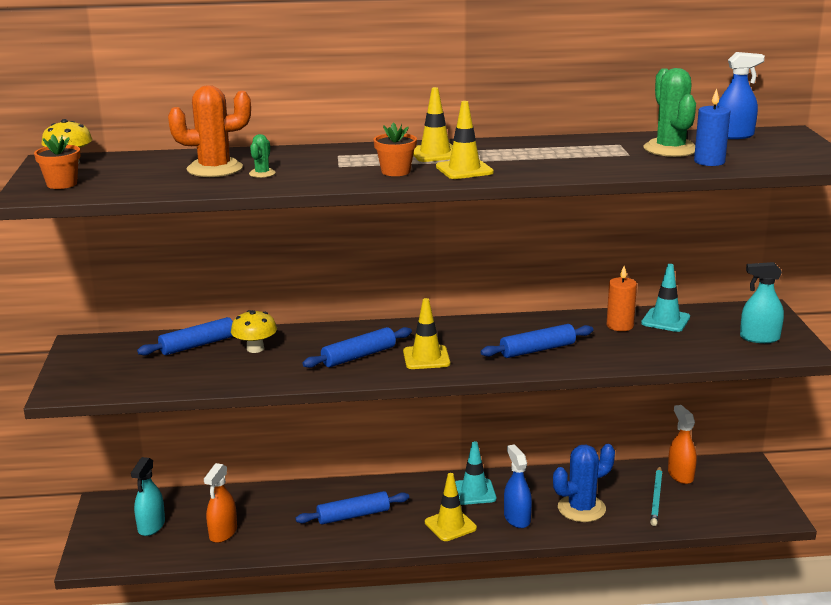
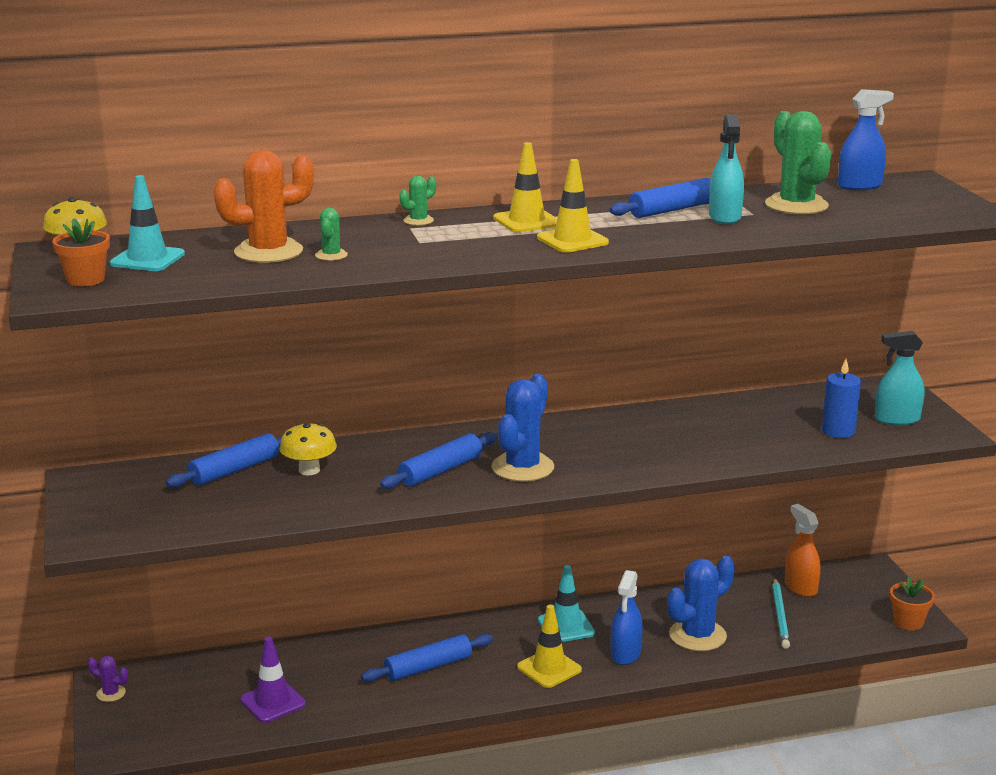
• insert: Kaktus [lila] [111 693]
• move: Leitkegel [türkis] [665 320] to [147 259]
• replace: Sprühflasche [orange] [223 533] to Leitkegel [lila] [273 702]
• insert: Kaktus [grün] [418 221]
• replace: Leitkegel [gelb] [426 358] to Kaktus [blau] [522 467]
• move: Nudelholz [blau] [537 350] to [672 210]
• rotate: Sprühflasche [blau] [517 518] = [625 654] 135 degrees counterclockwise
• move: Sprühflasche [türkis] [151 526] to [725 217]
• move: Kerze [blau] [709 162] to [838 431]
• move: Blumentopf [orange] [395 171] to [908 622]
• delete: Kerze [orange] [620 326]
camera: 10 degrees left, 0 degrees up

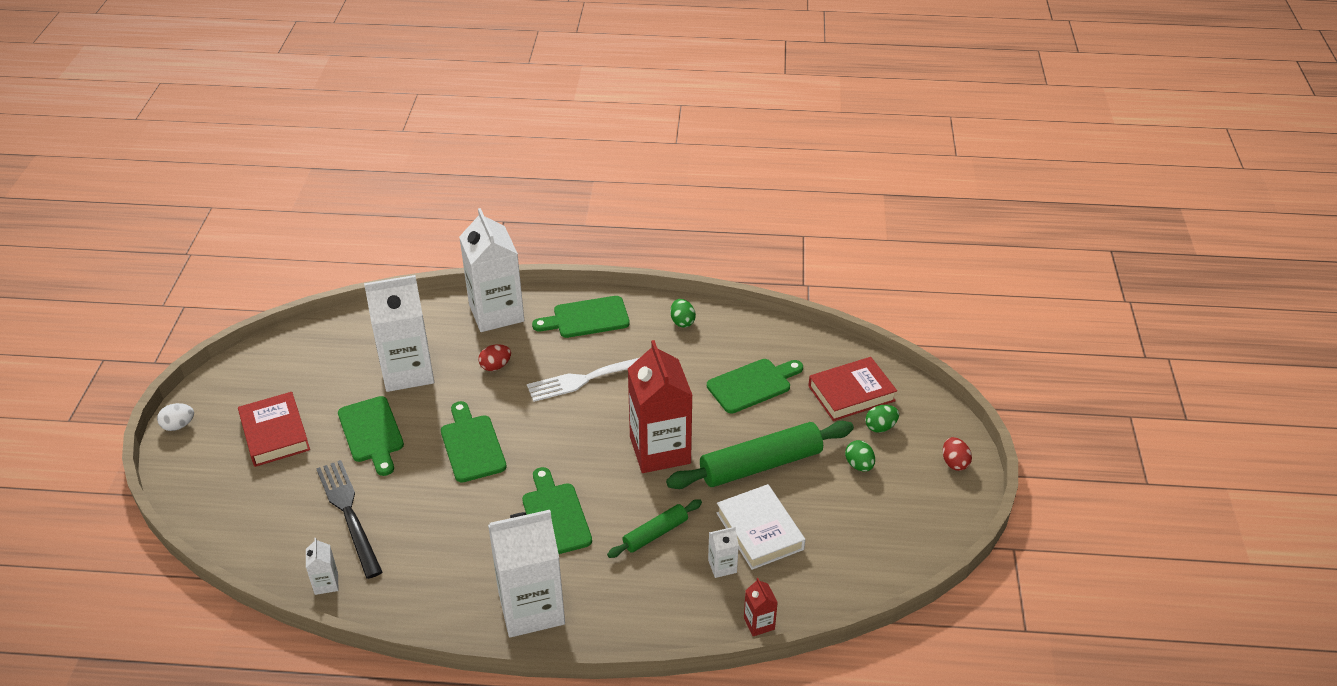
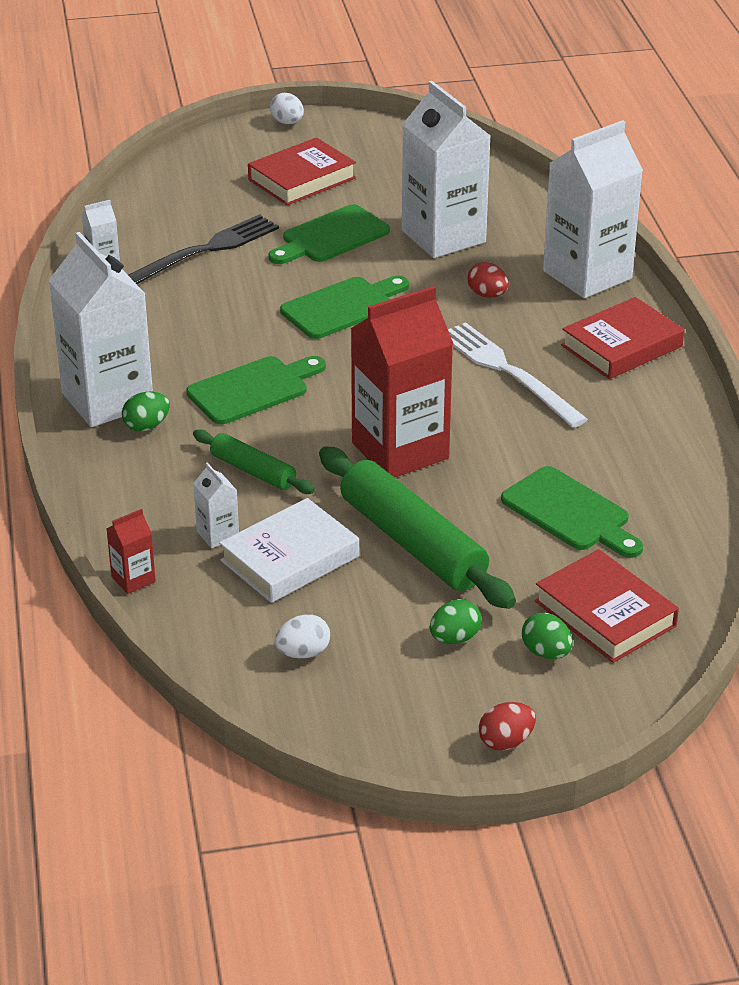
• move: Ei [grün] [682 322] to [146 426]
• insert: Ei [weiß] [303 653]
• replace: Schneidebrett [grün] [586 318] to Buch [rot] [621 346]
camera: 75 degrees right, 5 degrees down

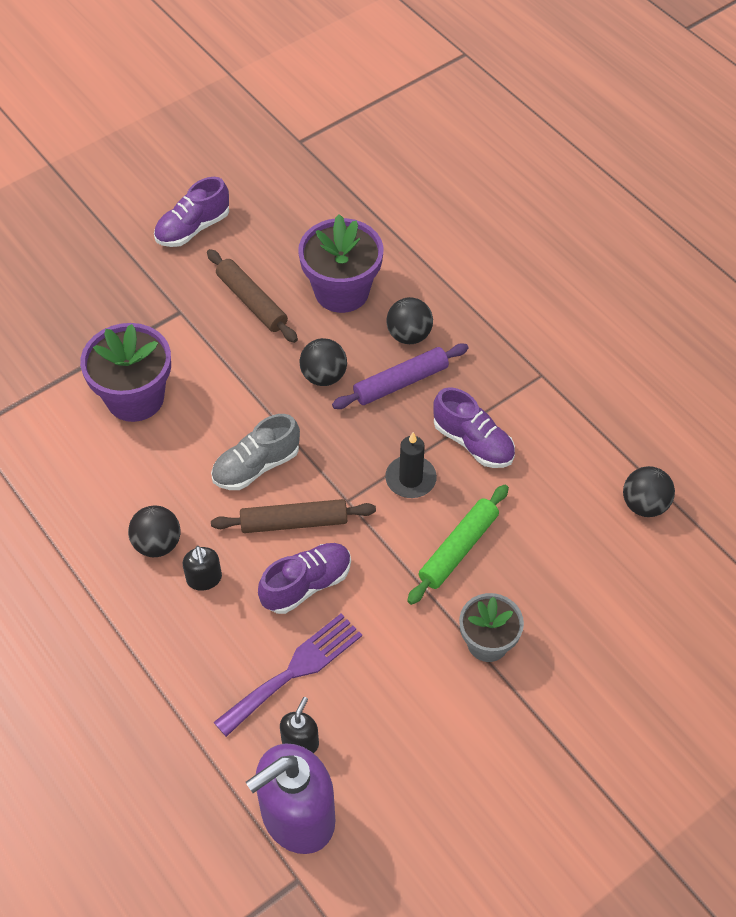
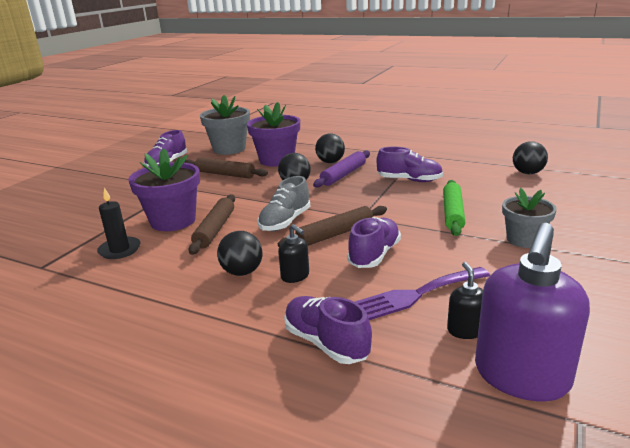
• move: Kerze [schwarz] [410 479] to [120 250]
• insert: Nudelholz [braun] [215 229]
• insert: Blumentopf [grau] [229 149]
• insert: Schuh [lila] [326 343]
• rotate: Gabel [lila] [294 671] = [414 295] 135 degrees counterclockwise
camera: 25 degrees left, 30 degrees down

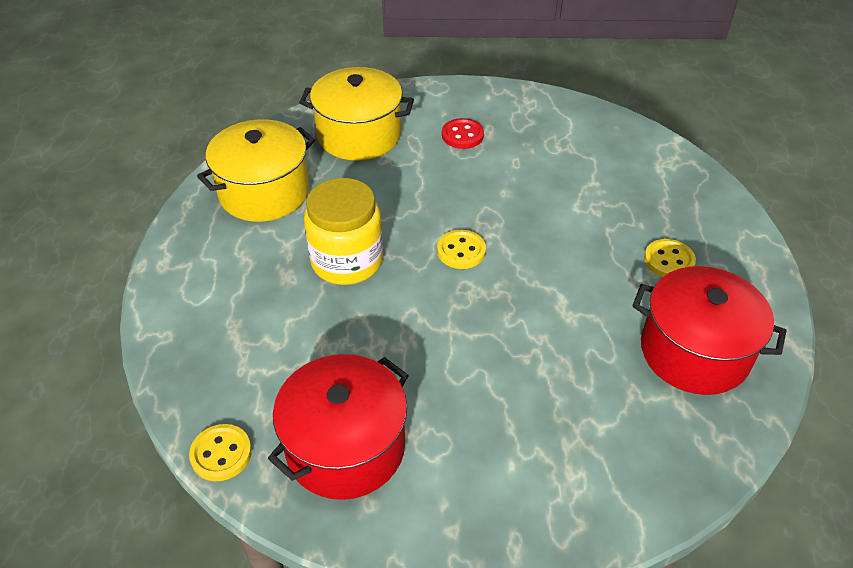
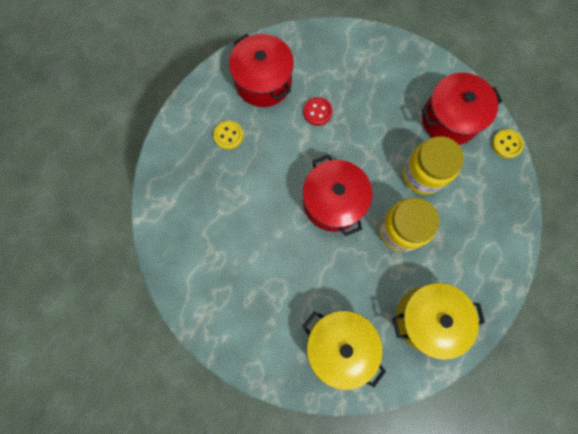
• move: Knopf [rot] [462 135] to [317 112]
• replace: Knopf [gelb] [461 251] to Kochtopf [rot] [333 202]
• insert: Einmachglas [gelb] [423 174]
camera: 150 degrees left, 30 degrees up

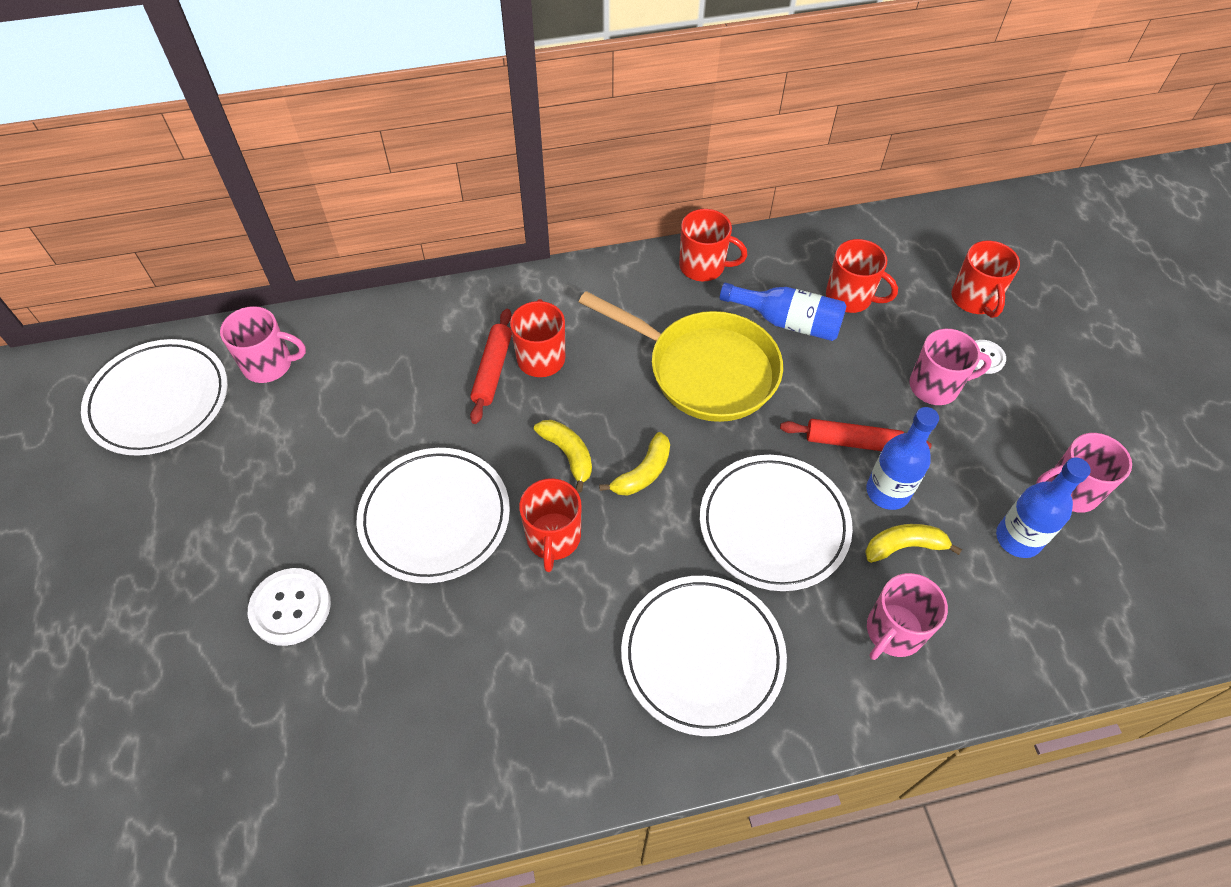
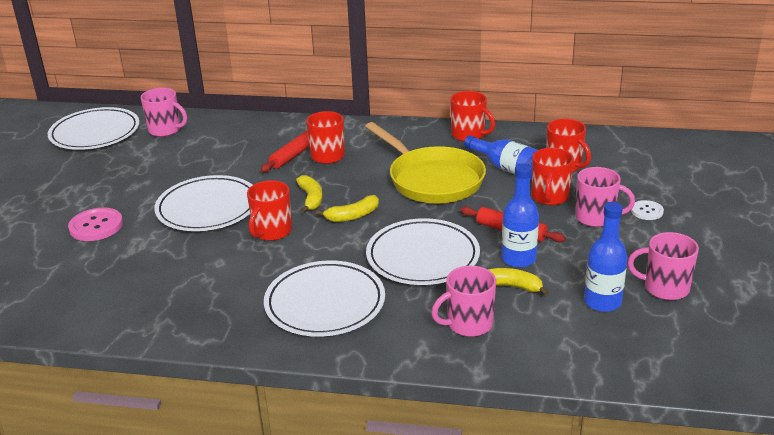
• recolor: Knopf [weiß] [290 607] to Knopf [rosa] [96 226]
• move: Tasse [rot] [974 299] to [550 197]
camera: 25 degrees right, 25 degrees down

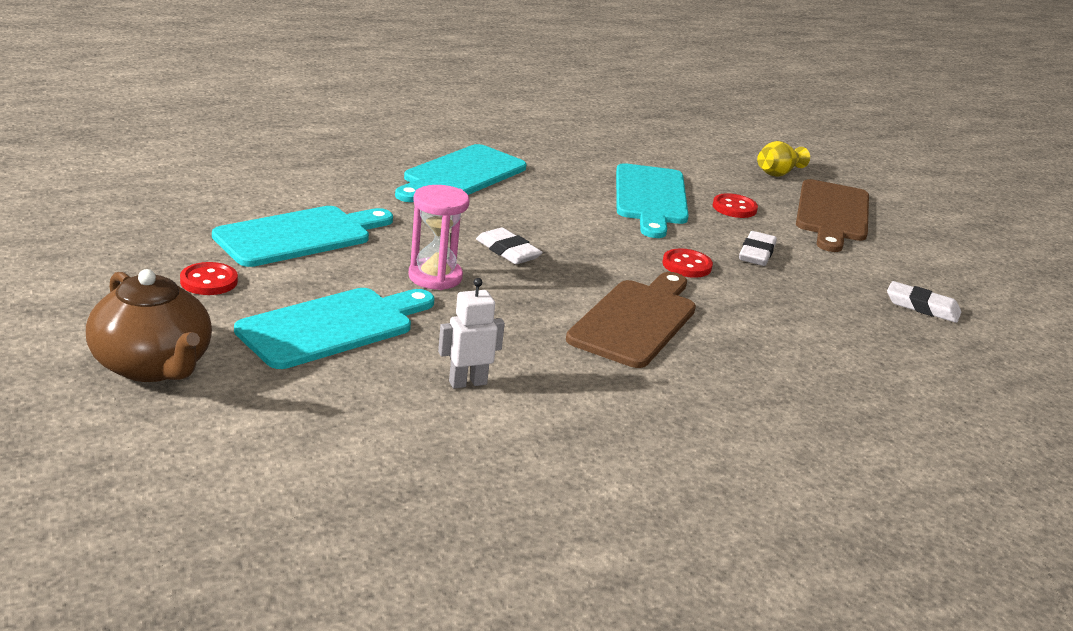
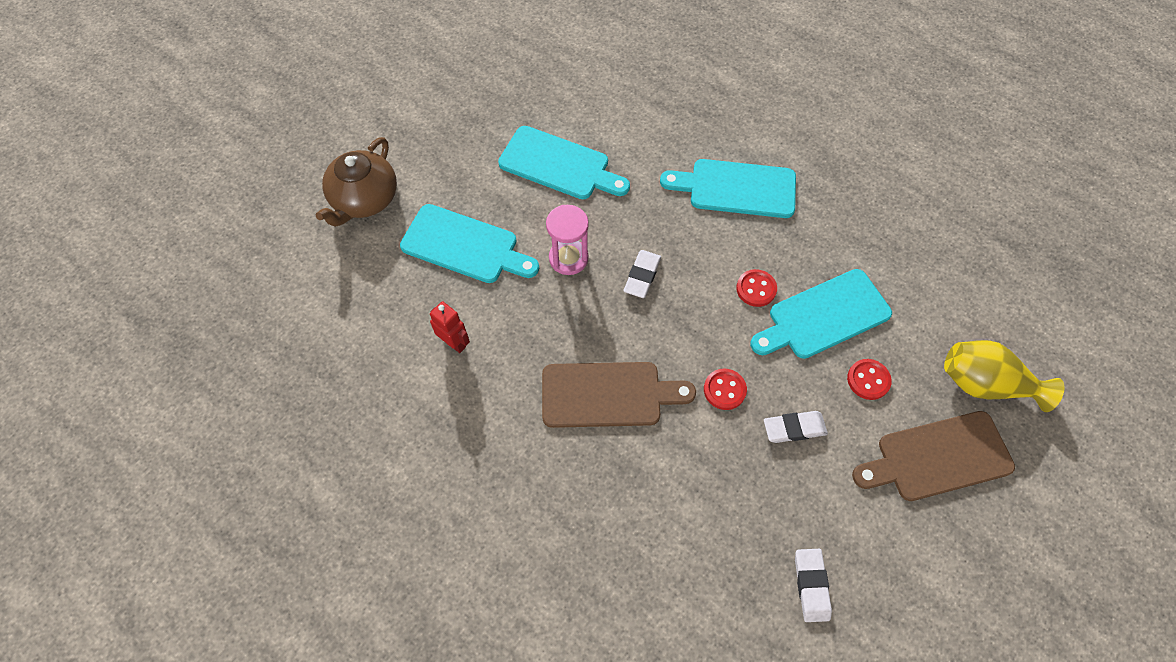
• recolor: Roboter [weiß] [467 383] to Roboter [rot] [454 343]
• move: Knopf [rot] [209 281] to [756 289]
• resize: Vase [gelb] [778 173] = [984 384] x1.61
camera: 65 degrees right, 35 degrees up

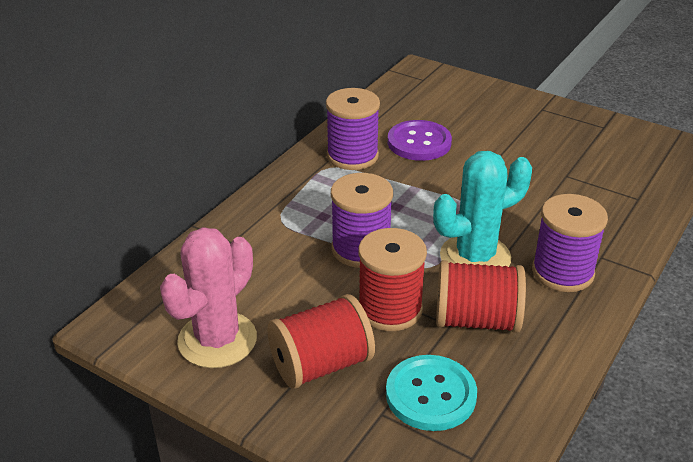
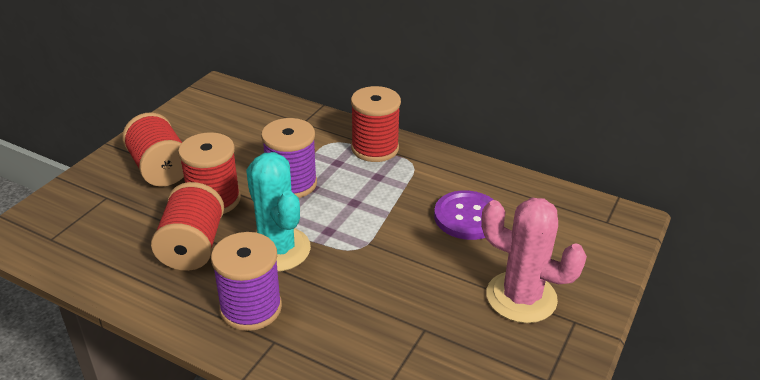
• insert: Garnrolle [rot] [375 148]
• move: Kaktus [rosa] [217 340] to [521 297]
• delete: Garnrolle [lila] [352 156]
• delete: Knopf [türkis] [430 395]
camera: 85 degrees right, 0 degrees up

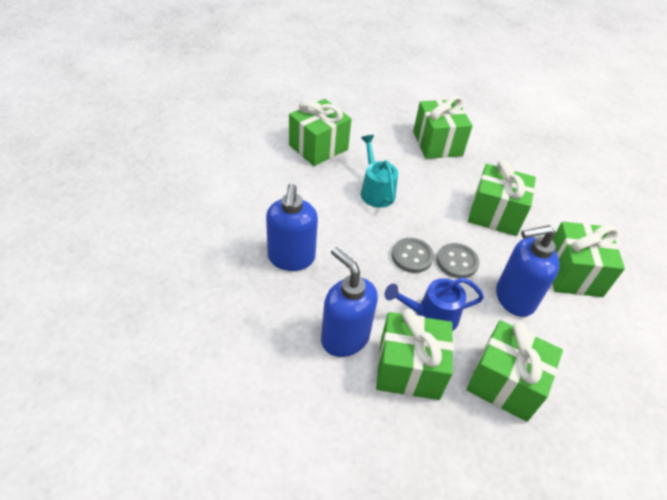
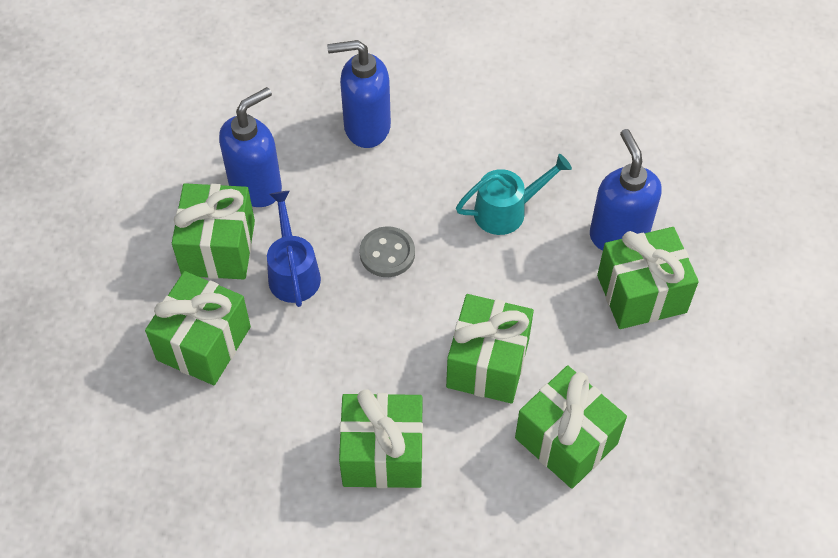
• move: Geschenk [grün] [318 147] to [566 440]
• move: Seifenspender [blau] [514 298] to [618 234]
• delete: Knopf [grau] [457 262]
camera: 90 degrees right, 10 degrees up

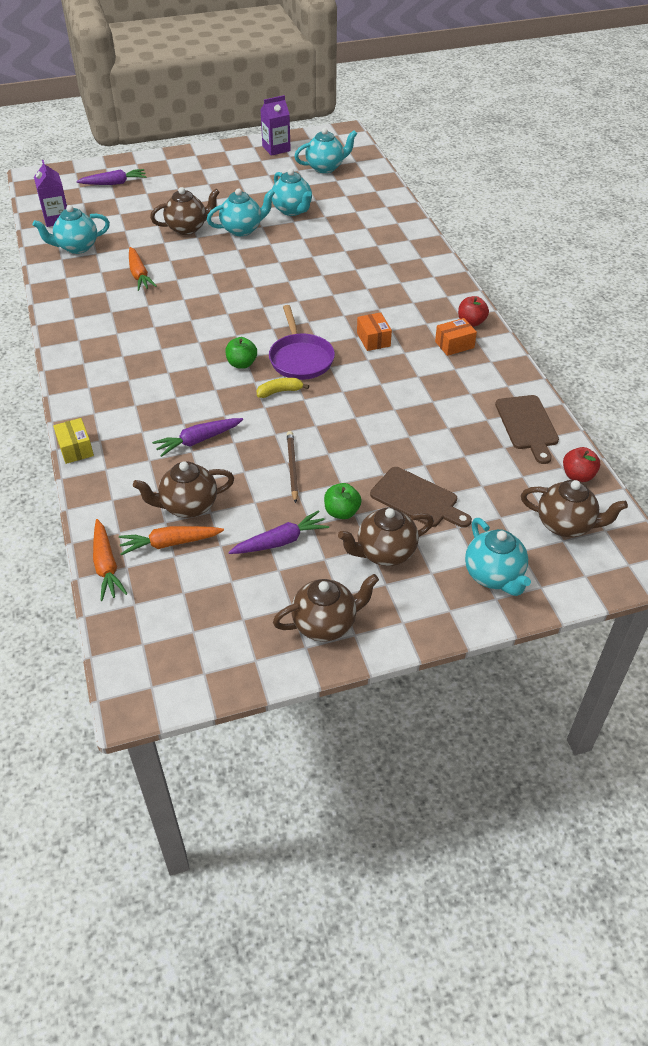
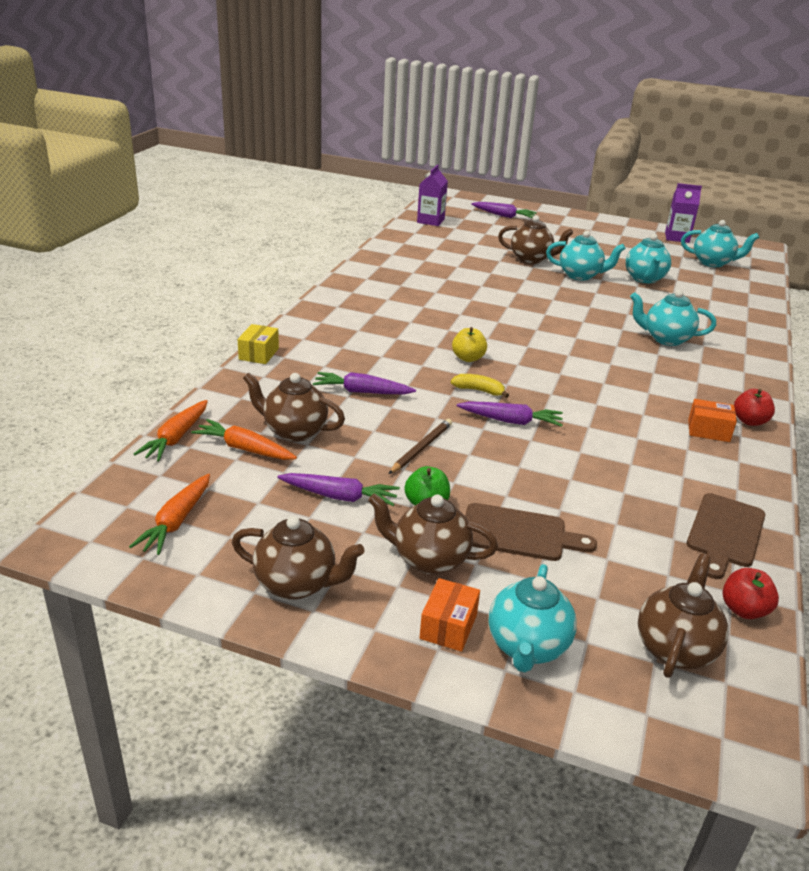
• move: Karotte [orange] [139 275] to [176 522]
• move: Schachtel [orange] [373 339] to [448 626]
• recolor: Apfel [grün] [242 364] to Apfel [gelb] [468 358]
• insert: Karotte [lila] [511 421]
• rotate: Schneidebrett [braun] [417 499] = [518 533] 60 degrees counterclockwise
• move: Teekanne [türkis] [77 247] to [666 339]
• rotate: Teekanne [braun] [565 525] = [675 648] 120 degrees counterclockwise
• delete: Pfanne [lila] [300 358]
camera: 35 degrees right, 15 degrees down

